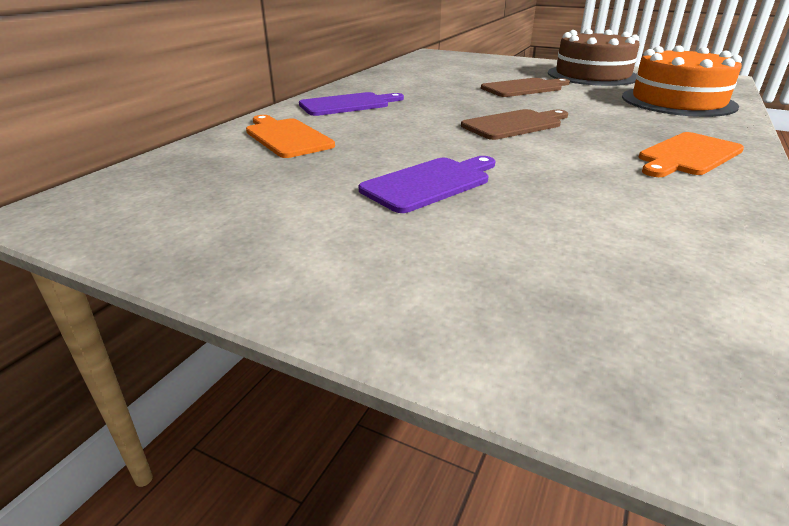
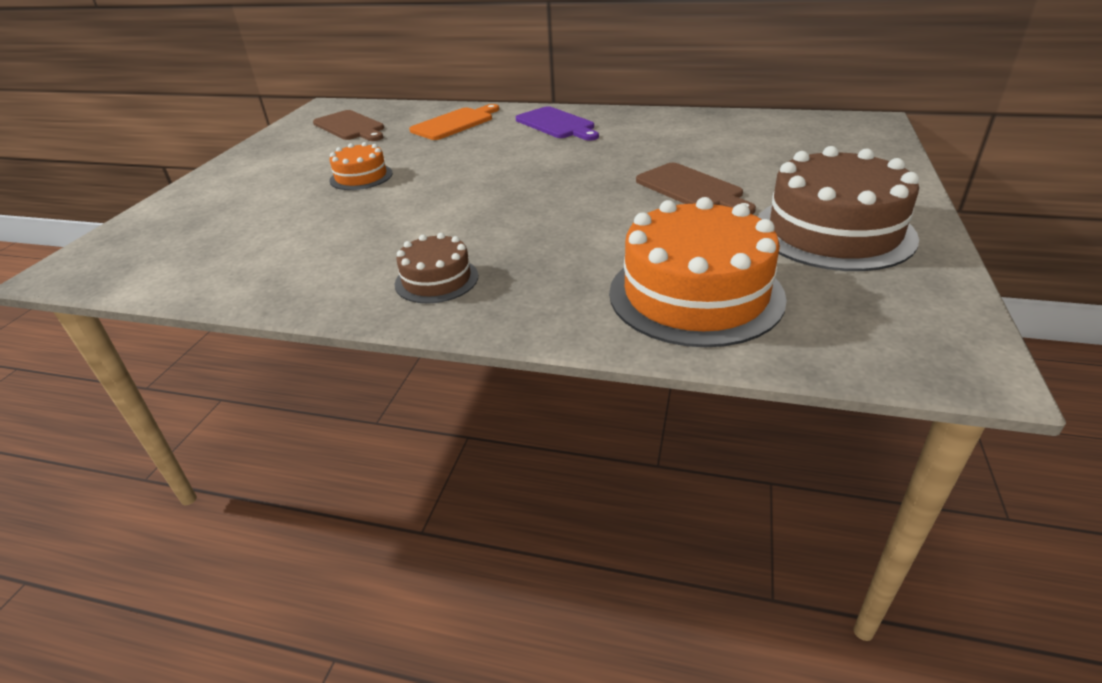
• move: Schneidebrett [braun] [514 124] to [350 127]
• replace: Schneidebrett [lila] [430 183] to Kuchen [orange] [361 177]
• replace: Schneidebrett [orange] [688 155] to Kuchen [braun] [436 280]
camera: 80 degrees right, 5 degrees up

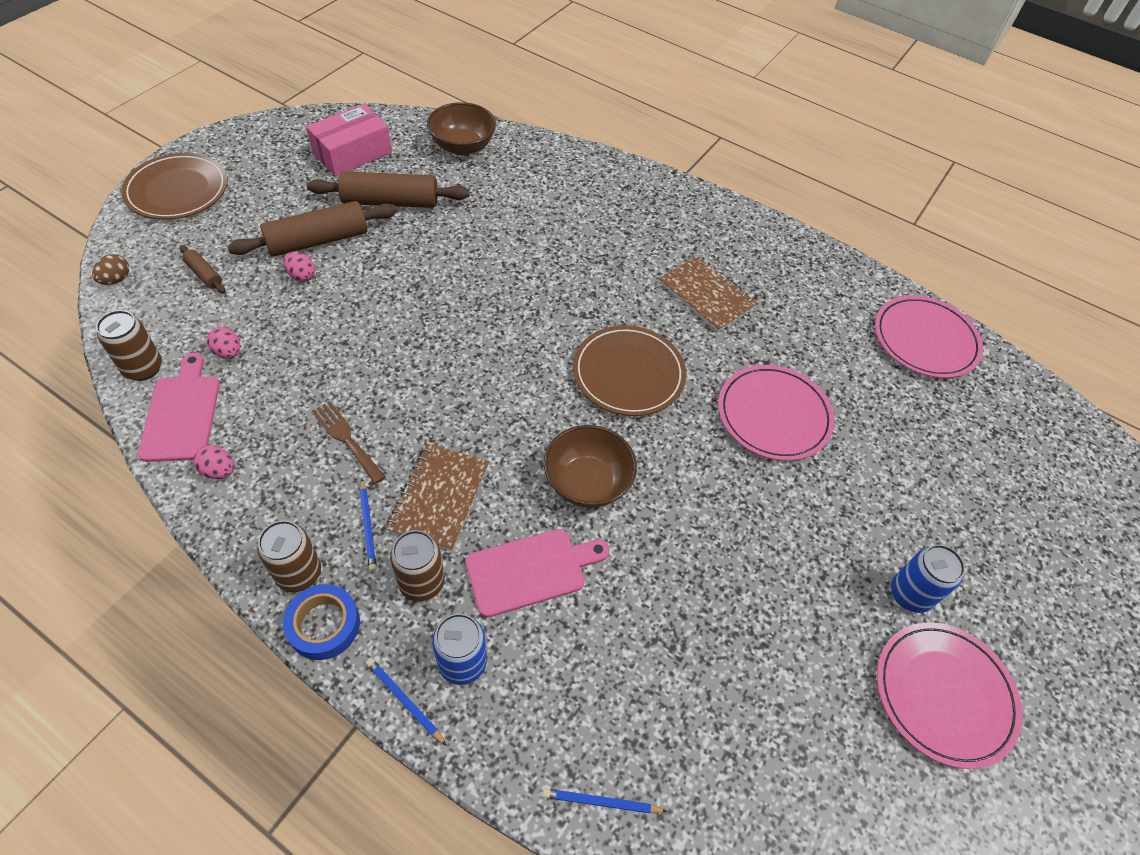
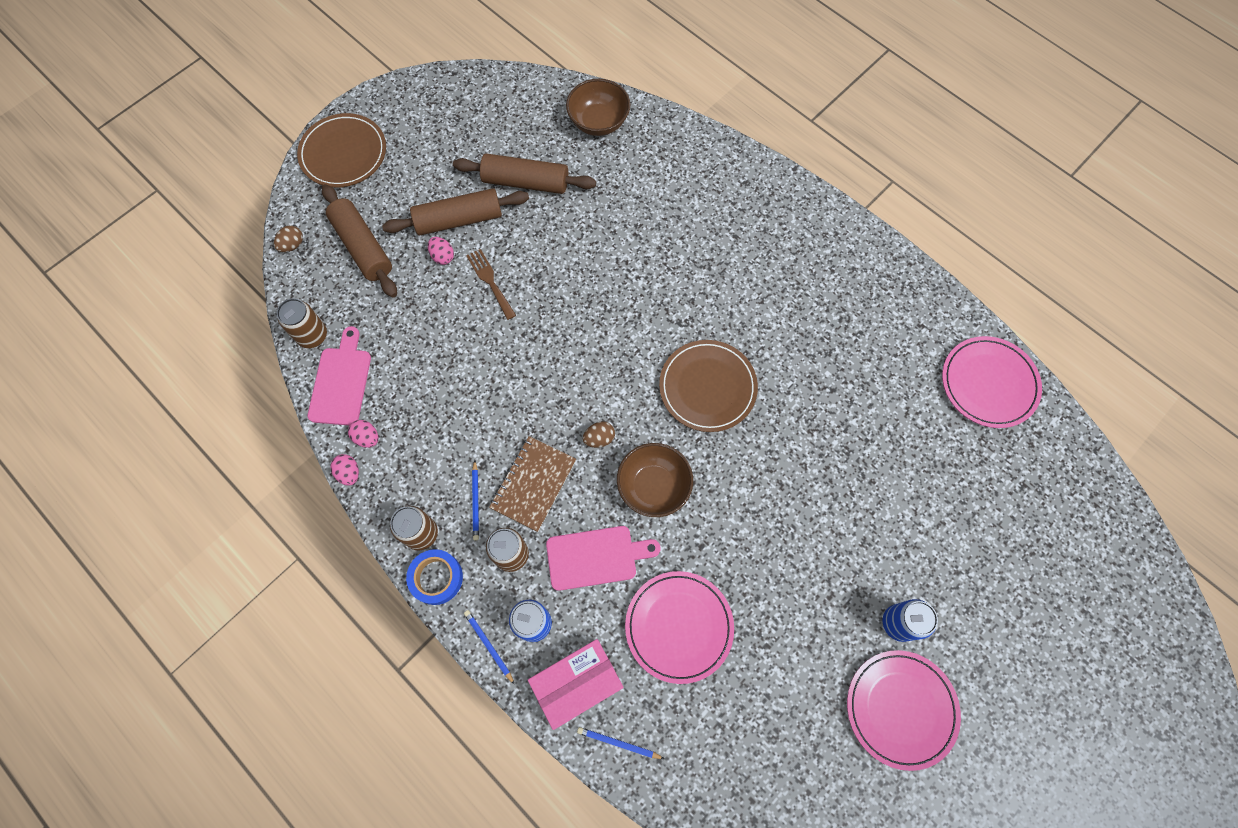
• resize: Nudelholz [braun] [204 274] = [363 247] x2.10
• move: Ei [rosa] [228 352] to [349 473]
• move: Gabel [braun] [346 439] to [490 281]
• move: Schachtel [rosa] [352 153] to [577 683]
• insert: Ei [braun] [599 438]
• move: Teller [rosa] [773 415] to [679 626]
• delete: Notizbuch [braun] [706 295]
camera: 15 degrees right, 15 degrees up

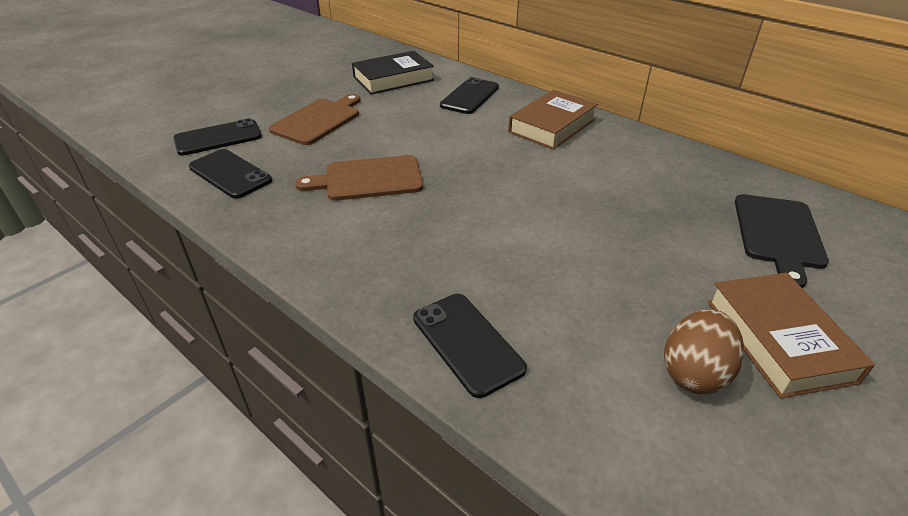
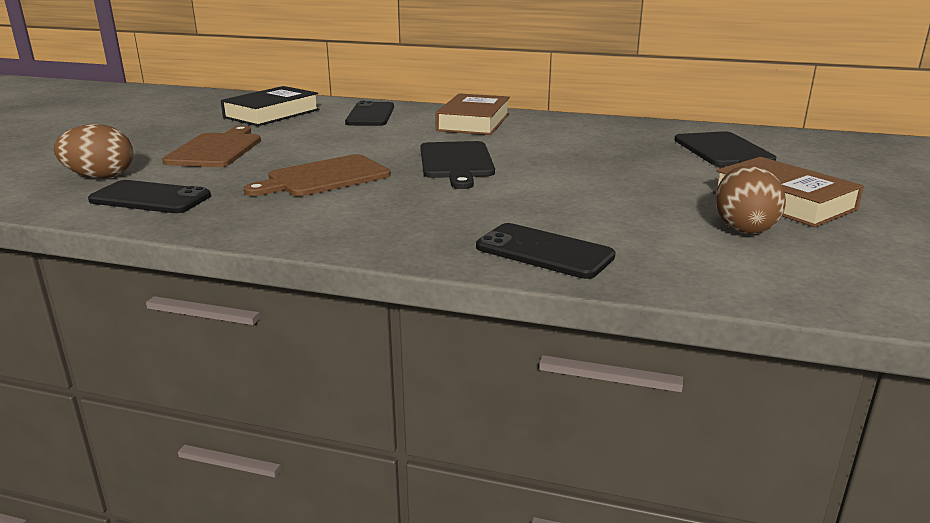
• replace: Handy [schwarz] [218 138] to Ei [braun] [100 177]
• insert: Schneidebrett [schwarz] [456 162]
camera: 25 degrees left, 15 degrees down

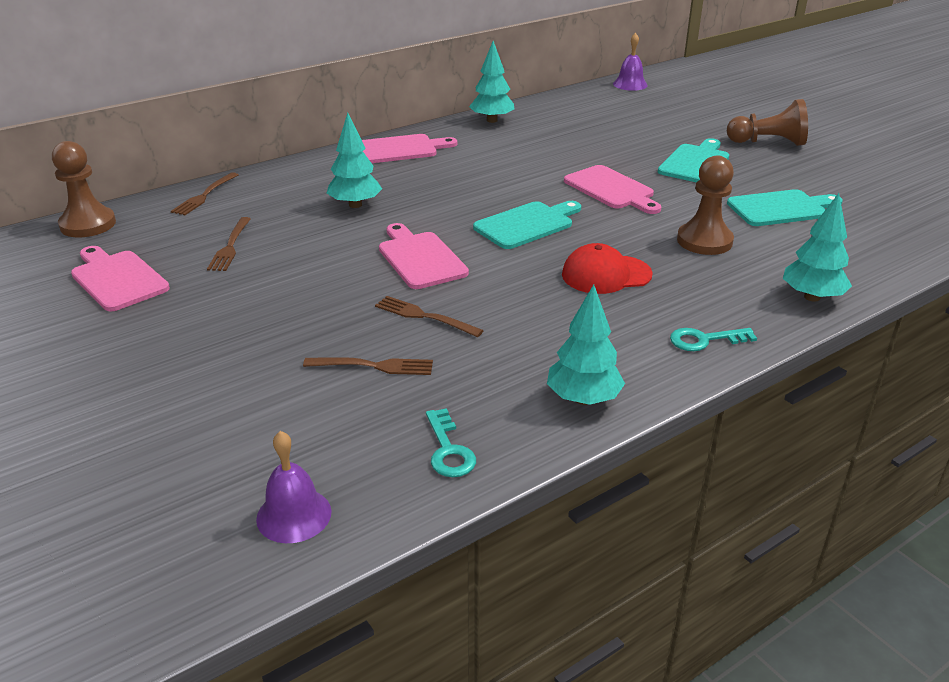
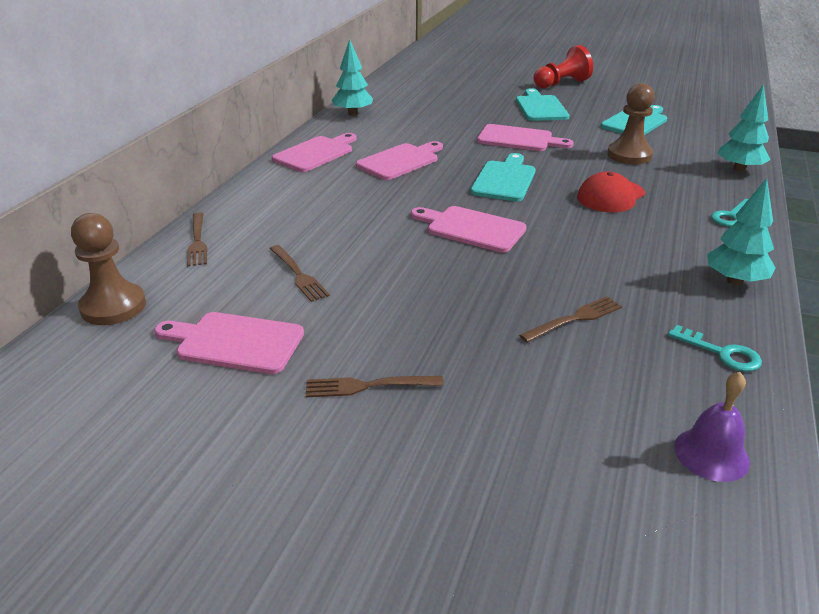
• move: Gabel [braun] [424 316] to [368 386]
• insert: Schneidebrett [rosa] [400 161]
• recolor: Bauer [braun] [768 142] to Bauer [rot] [561 84]
• delete: Baum [türkis] [355 205]
• delete: Glocke [lila] [630 84]
camera: 35 degrees left, 0 degrees up

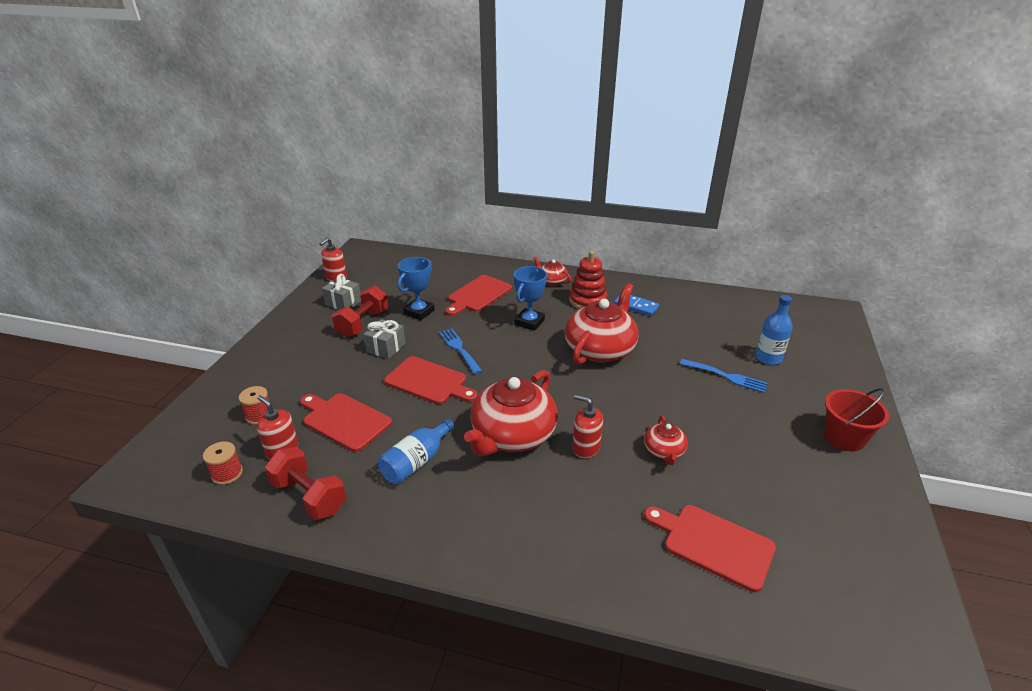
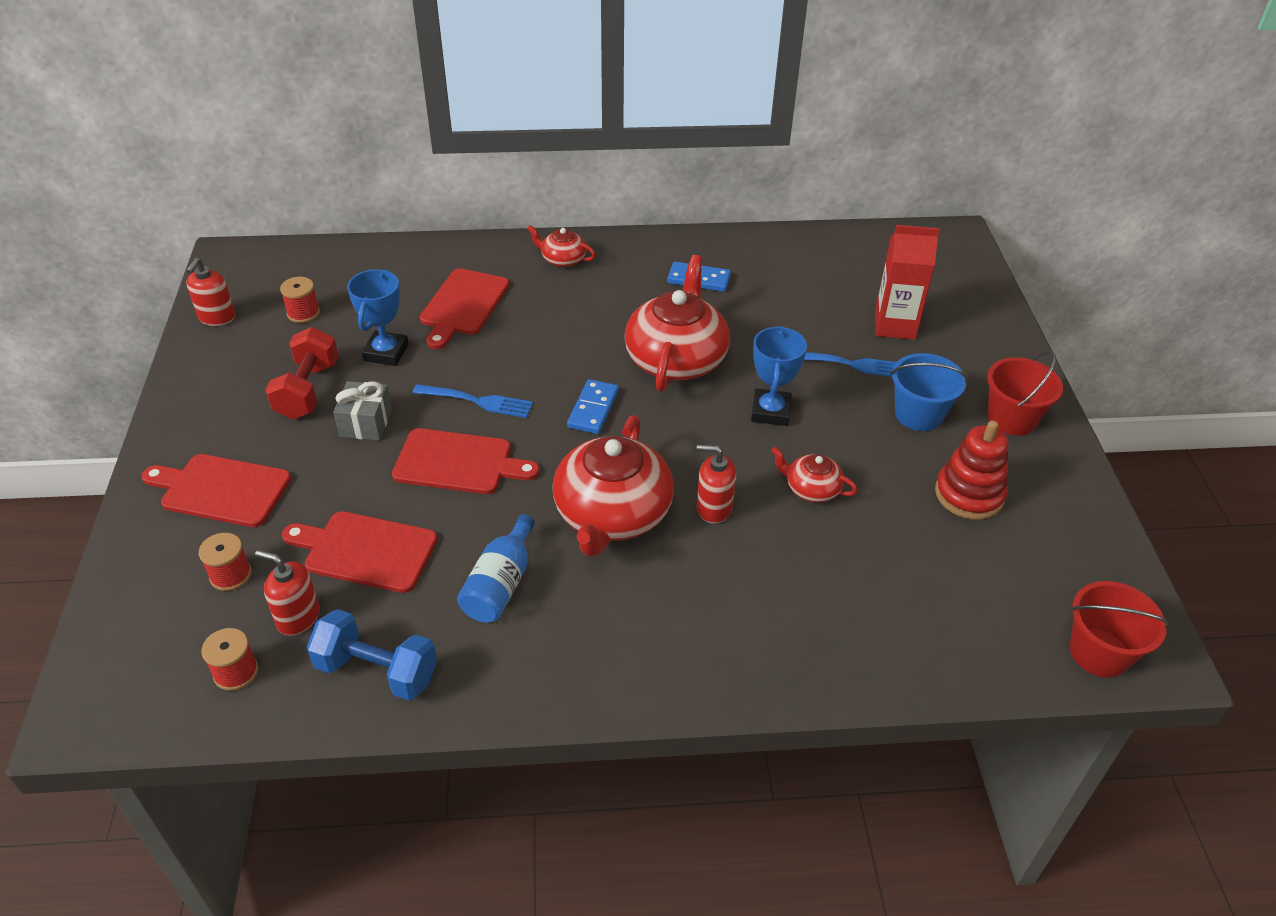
• move: Schneidebrett [rot] [713 544] to [221 490]
• insert: Garnrolle [rot] [303 313]
• recolor: Hantel [rot] [309 496] to Hantel [blau] [377 671]
• rotate: Gabel [blau] [459 349] = [477 401] 150 degrees clockwise
• insert: Dominostein [blau] [593 409]
• move: Pokal [blau] [529 322] to [770 412]
• rotate: Teekanne [rot] [664 451] = [811 488] 135 degrees clockwise
• replace: Flasche [blau] [768 358] to Getränkekarton [rot] [894 326]
• insert: Eimer [blau] [918 414]
• move: Stapelspielzeug [rot] [587 301] to [969 494]
• insert: Eimer [rot] [1099 652]
• delete: Geschenk [grau] [343 303]
camera: 20 degrees left, 10 degrees up

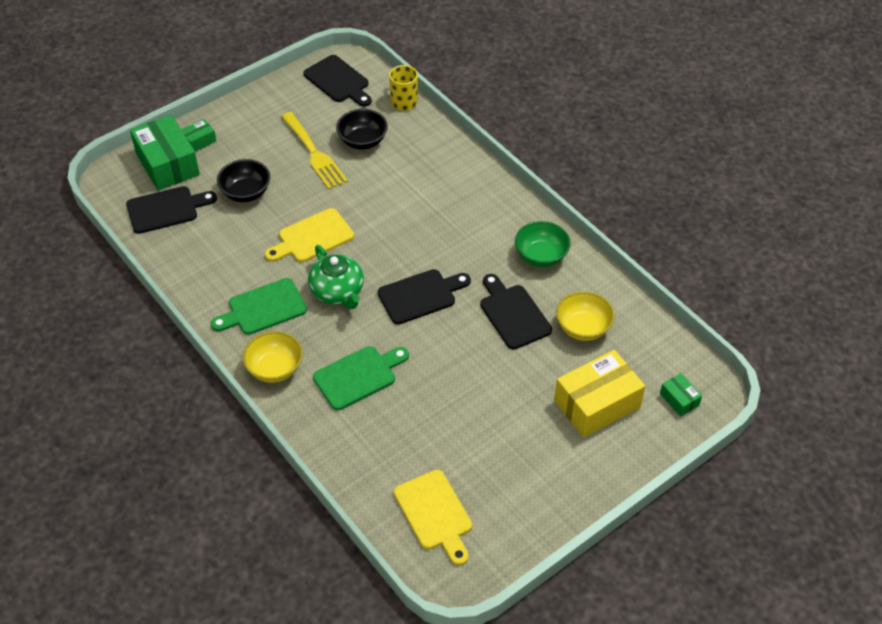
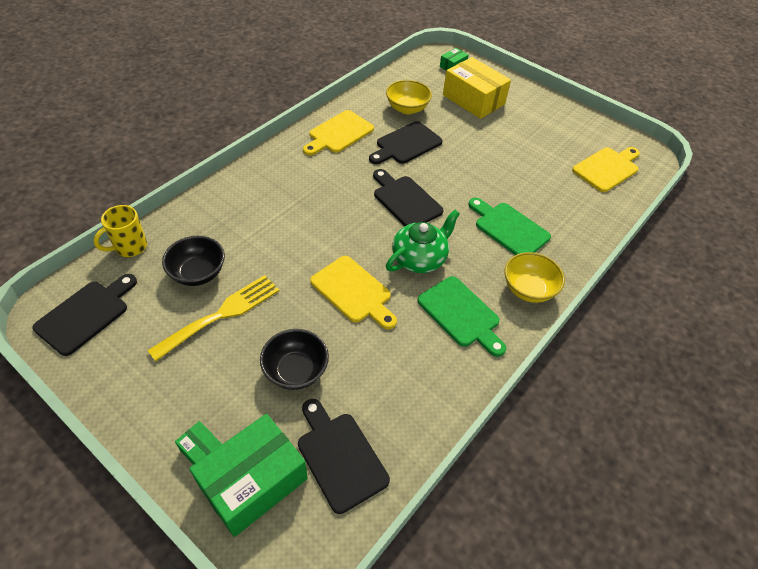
• replace: Schüssel [grün] [541 256] to Schneidebrett [gelb] [339 133]
camera: 105 degrees left, 0 degrees up

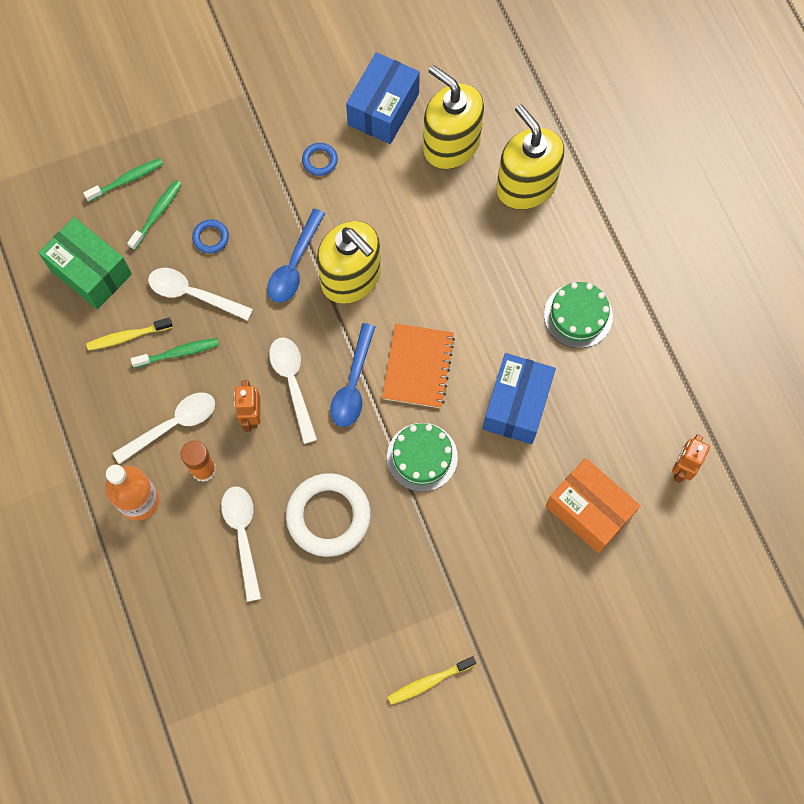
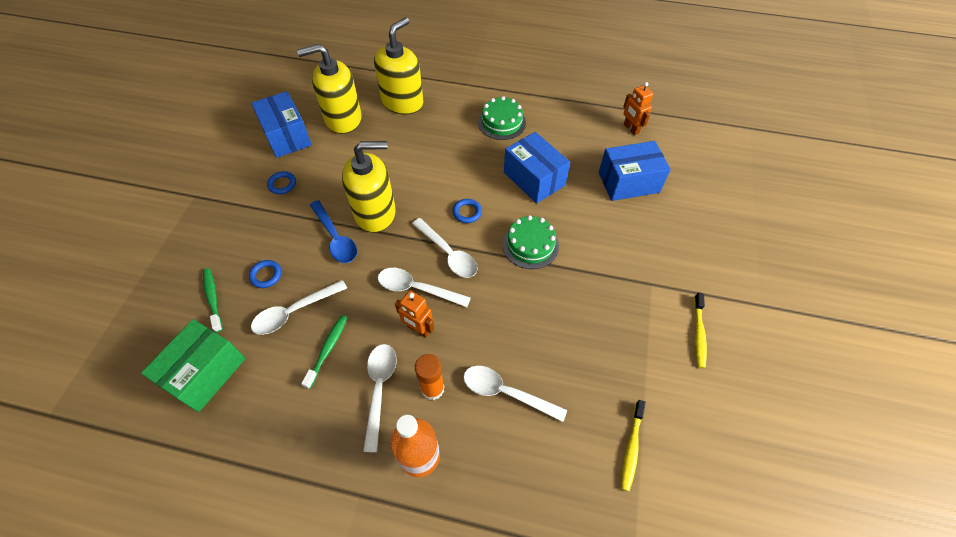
• rotate: Schachtel [grün] [90 272] = [205 373] 45 degrees counterclockwise
• rotate: Seifenspender [gelb] [526 185] = [402 102] 120 degrees clockwise
• recolor: Löffel [blau] [353 384] to Löffel [weiß] [448 254]
• replace: Notizbuch [orange] [418 367] to Ring [blau] [467 212]
• recolor: Schachtel [orange] [588 511] to Schachtel [blau] [628 182]
• move: Zahnbürste [gelb] [127 336] to [631 448]
• delete: Zahnbürste [grün] [127 180]
• delete: Ring [weiß] [328 516]
camera: 55 degrees left, 15 degrees down

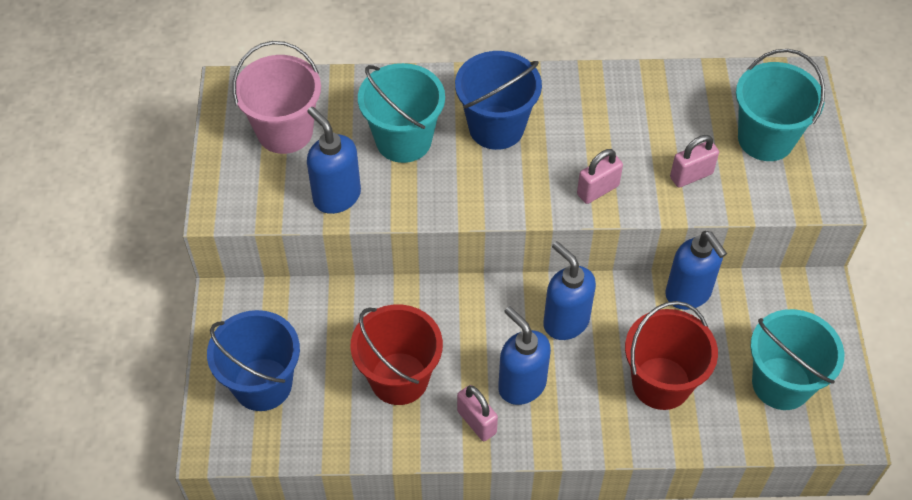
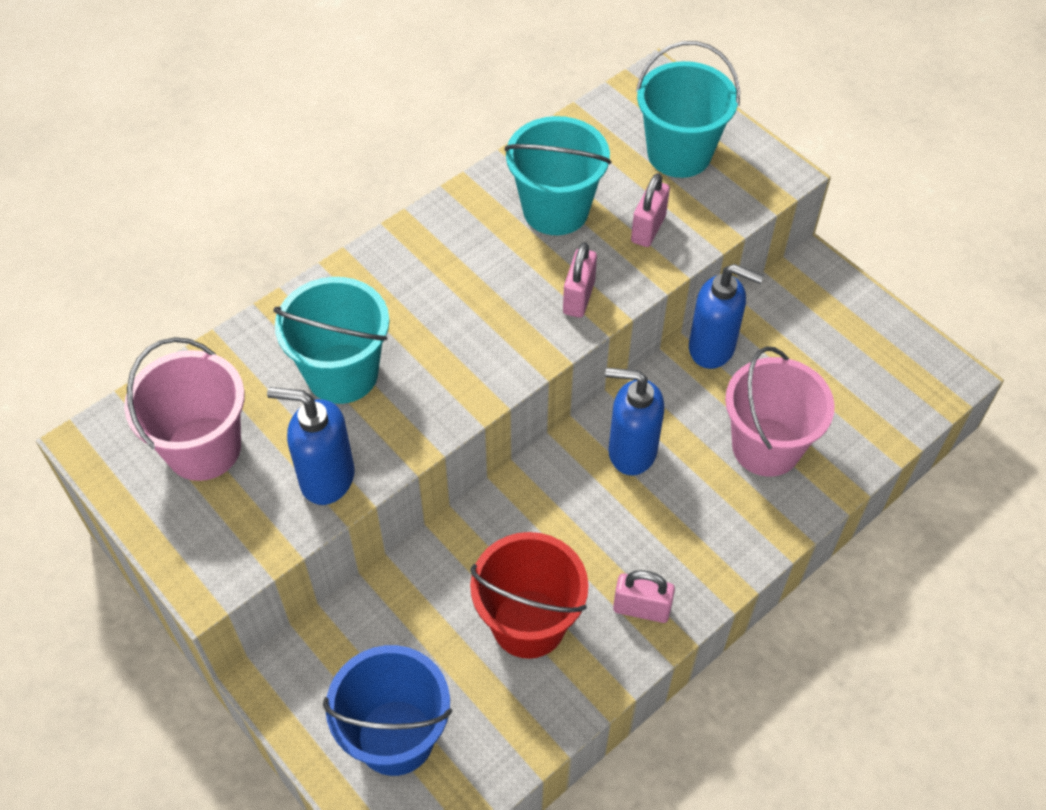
• move: Eimer [türkis] [781 383] to [556 210]
• recolor: Eimer [rot] [661 383] to Eimer [rosa] [766 447]
• delete: Eimer [blau] [496 127]
• delete: Seifenspender [blau] [521 385]
camera: 40 degrees left, 0 degrees up

